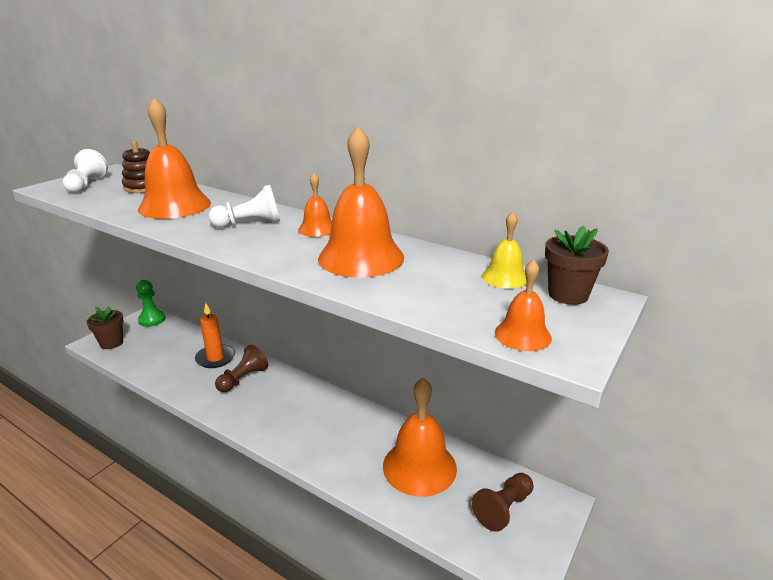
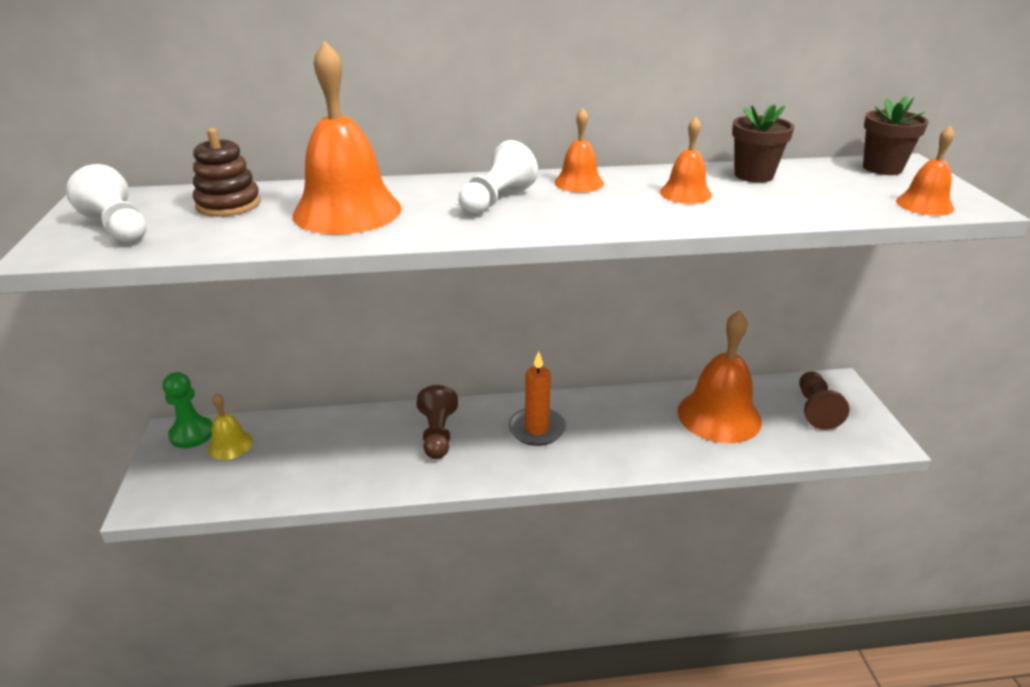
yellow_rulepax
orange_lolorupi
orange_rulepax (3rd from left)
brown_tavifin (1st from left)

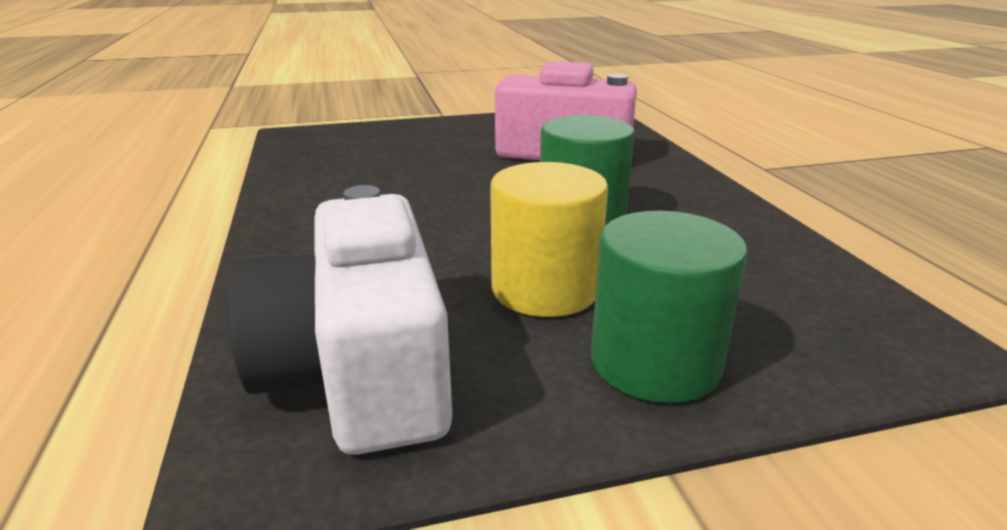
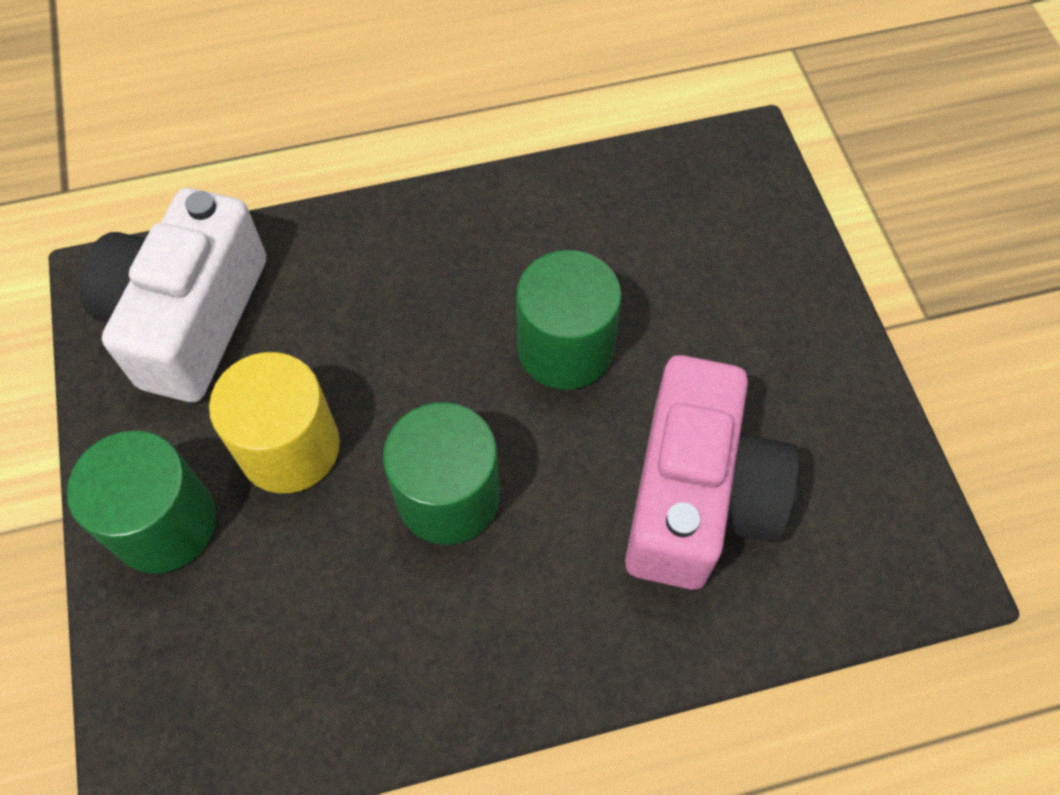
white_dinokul
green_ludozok (3rd from left)

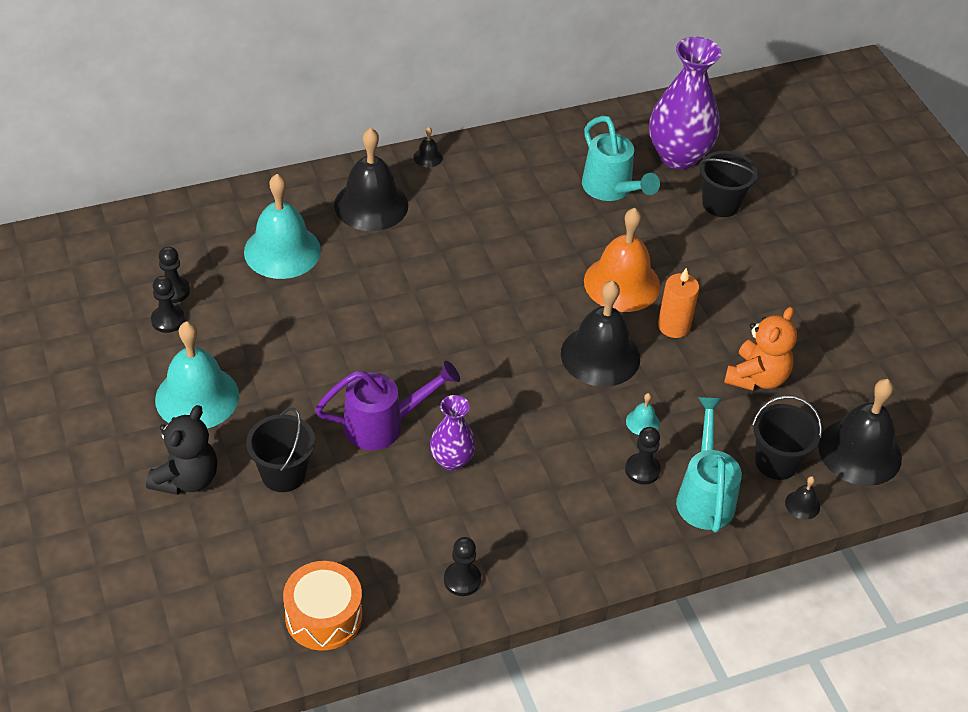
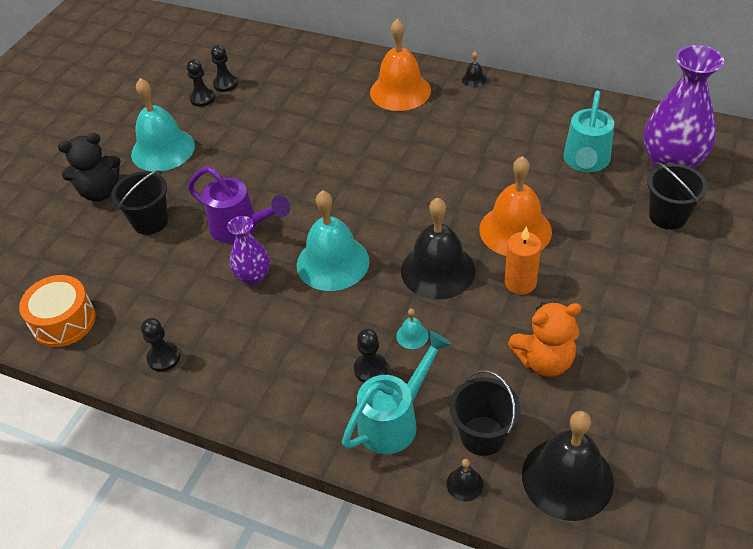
turquoise_rulepax (2nd from left)
orange_rulepax (1st from left)

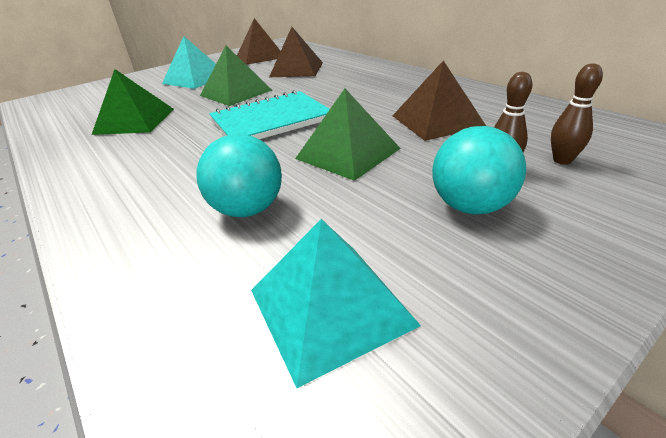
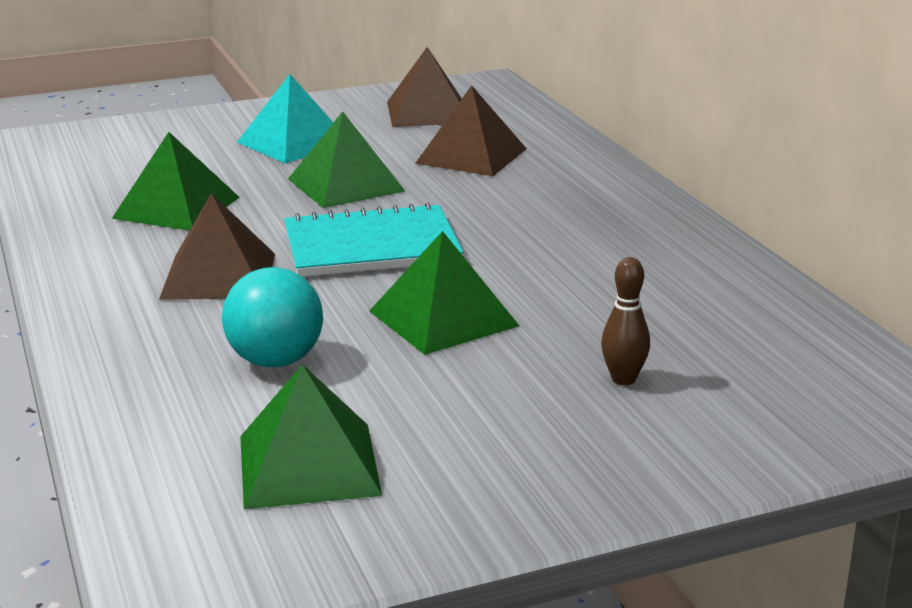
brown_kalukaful (1st from left)
green_kalukaful (2nd from left)
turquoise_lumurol (2nd from left in the first image)
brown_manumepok (2nd from left in the first image)

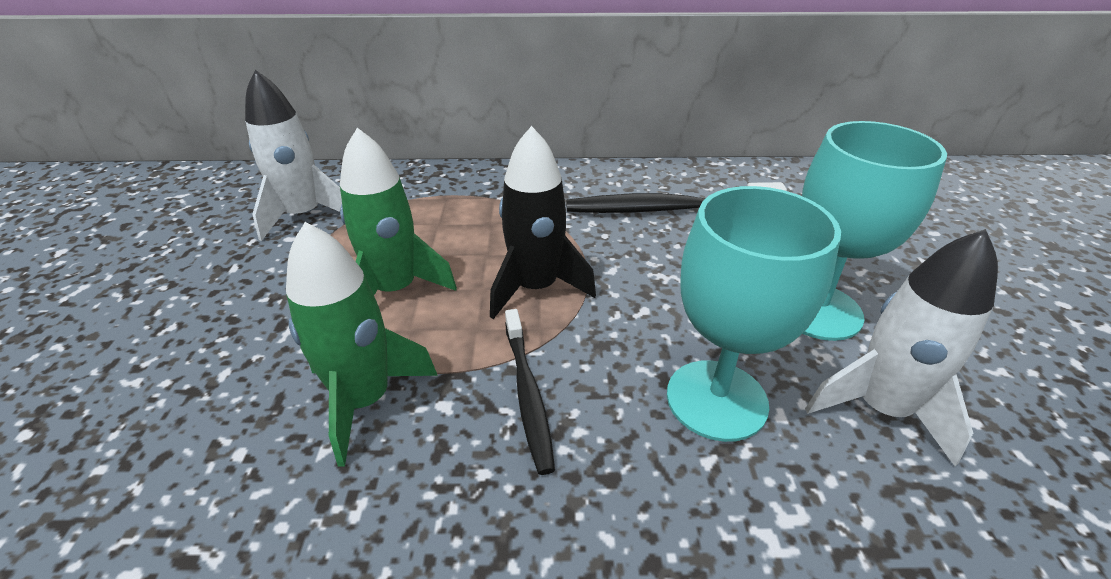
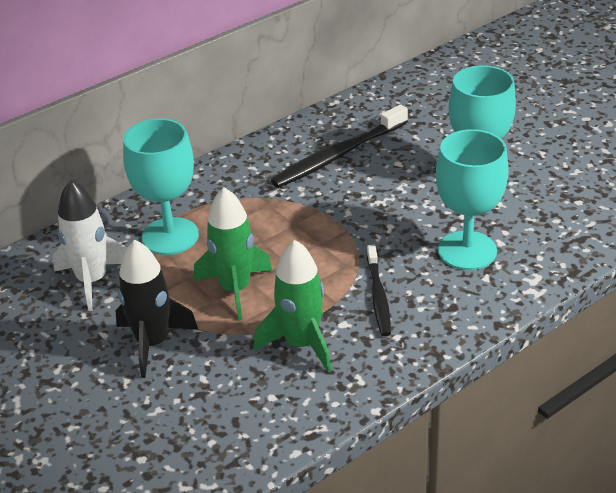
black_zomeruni
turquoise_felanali (1st from left)
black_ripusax (2nd from left)
white_zomeruni (2nd from left in the first image)

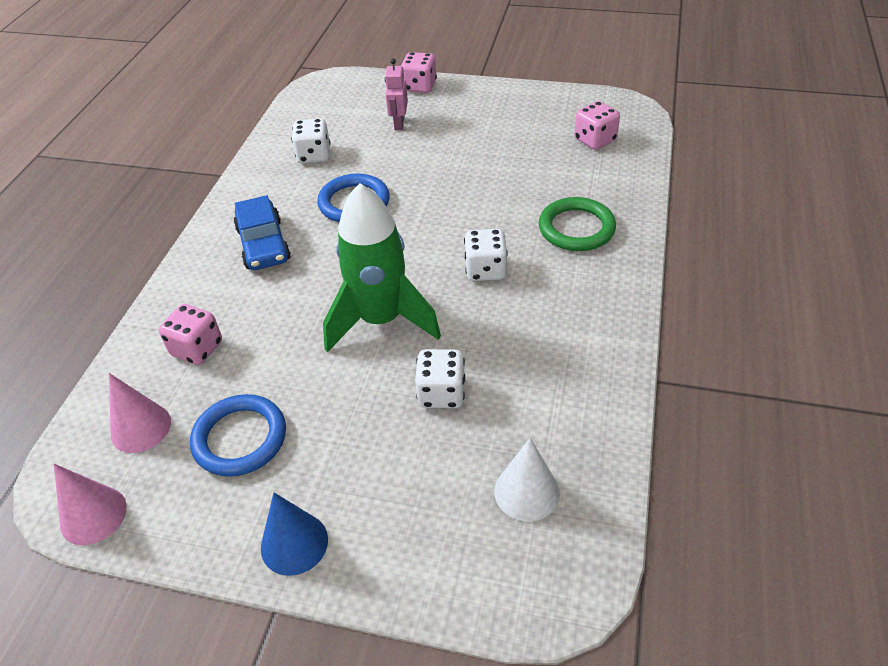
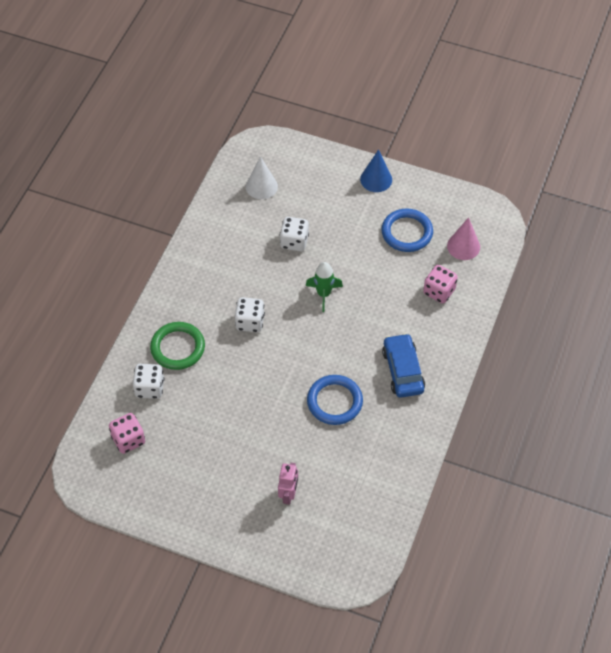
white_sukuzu (1st from left)
green_zomeruni
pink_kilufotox (1st from left in the first image)
pink_sukuzu (2nd from left in the first image)

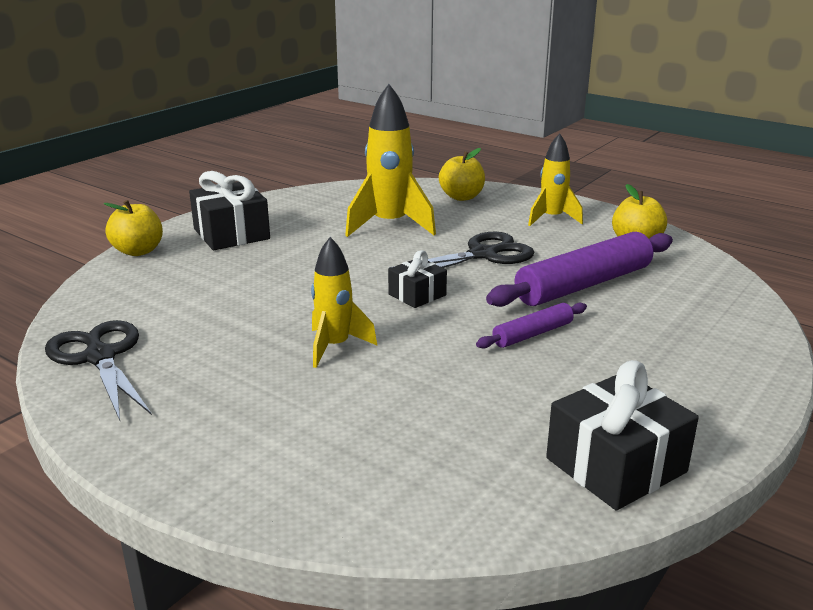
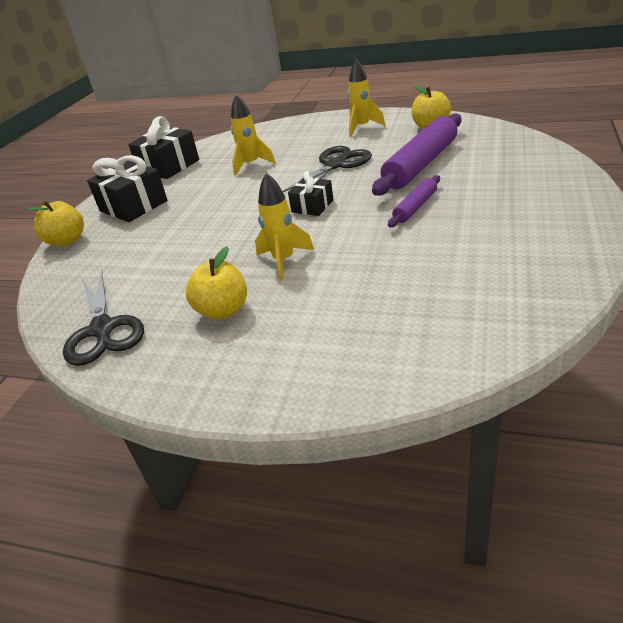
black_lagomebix (1st from left)
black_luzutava (2nd from left)
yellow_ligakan (2nd from left)
yellow_zomeruni (1st from left)

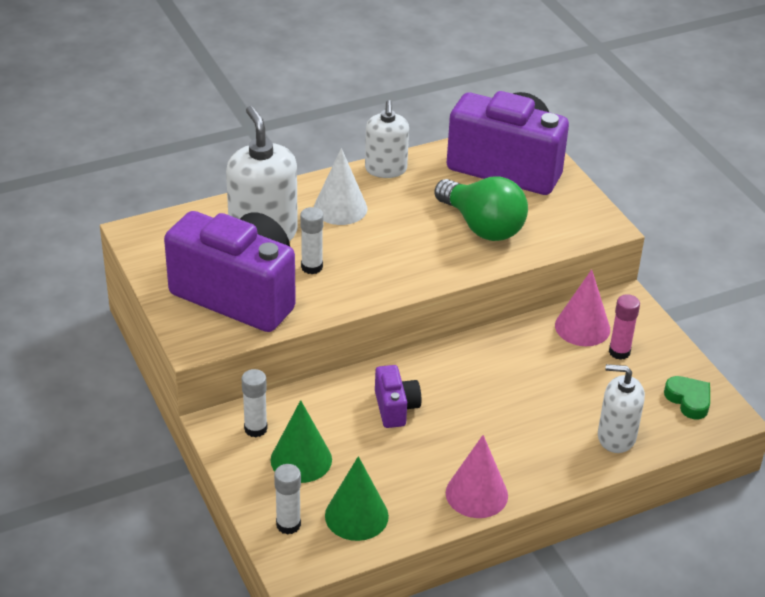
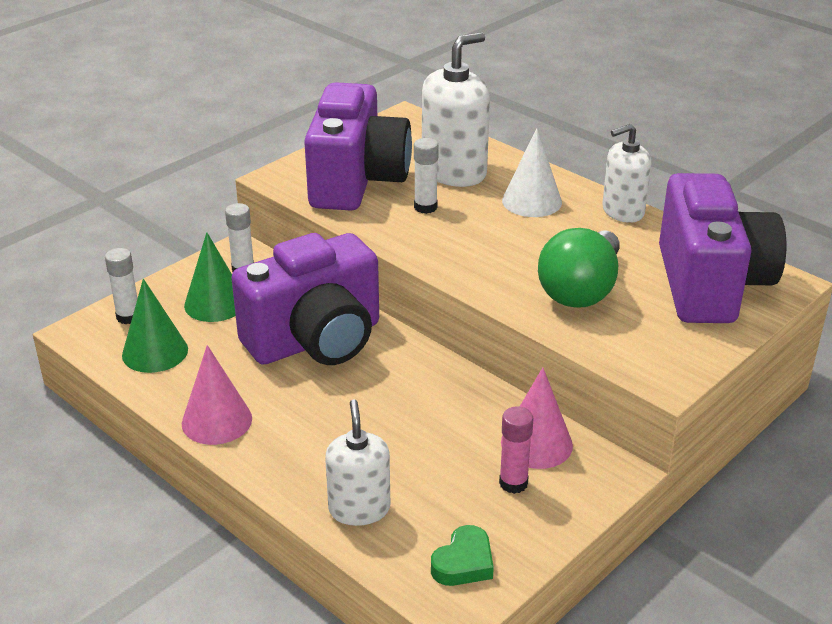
purple_dinokul (1st from left)

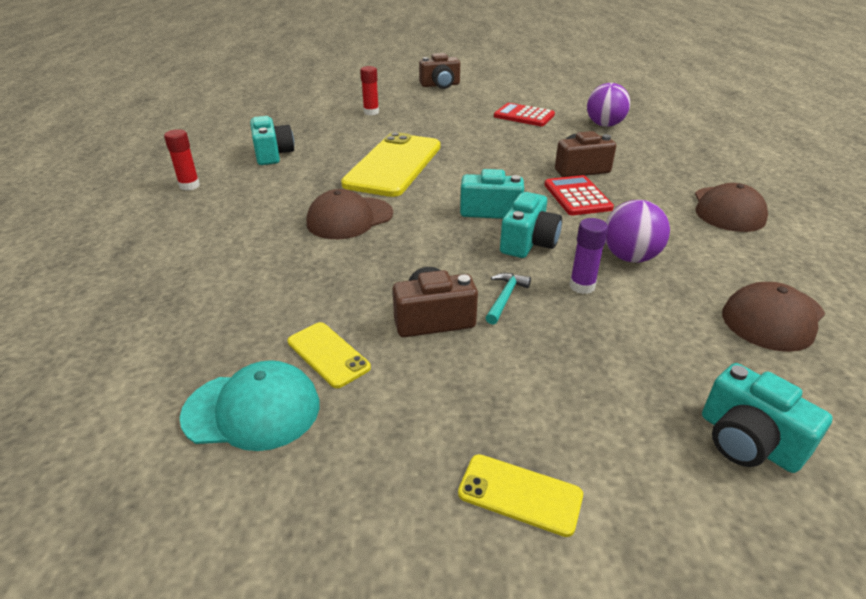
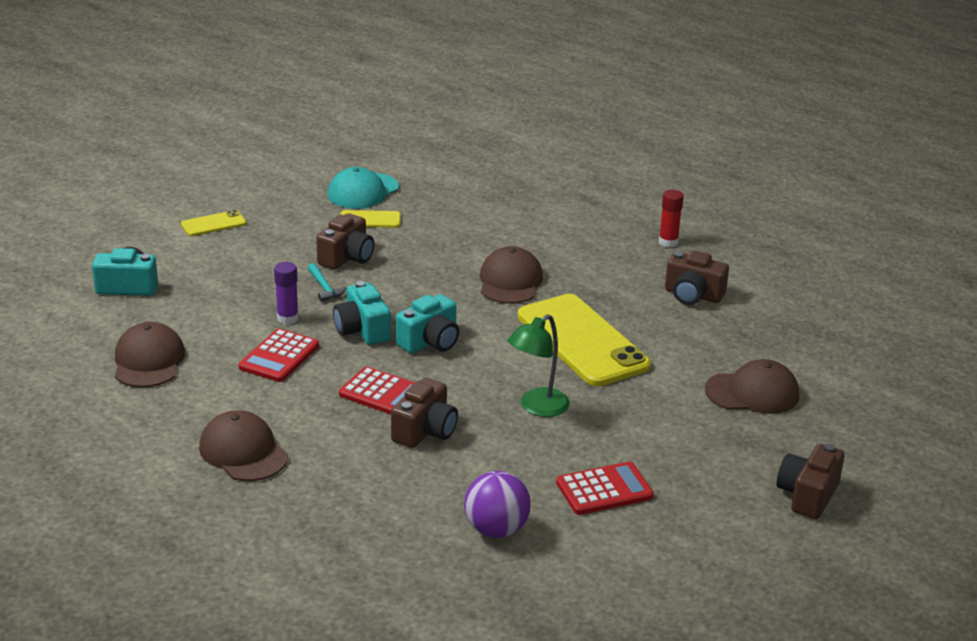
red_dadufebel (1st from left)
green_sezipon
brown_dinokul (3rd from left)
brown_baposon (4th from left)

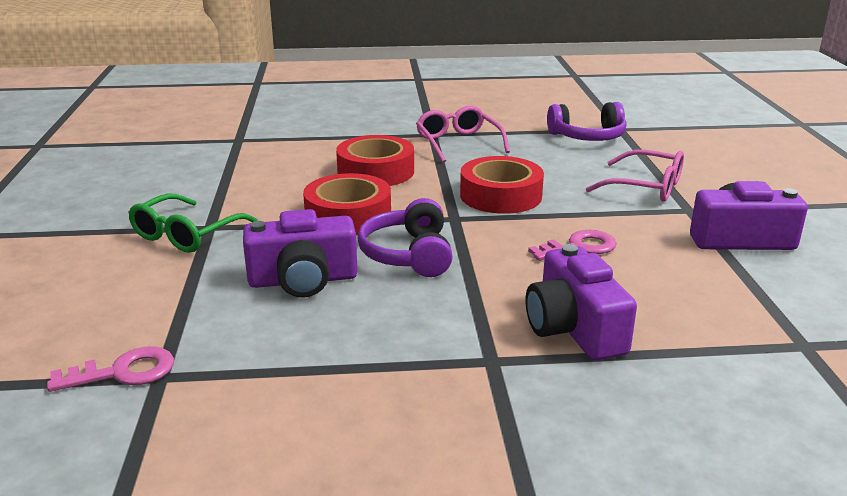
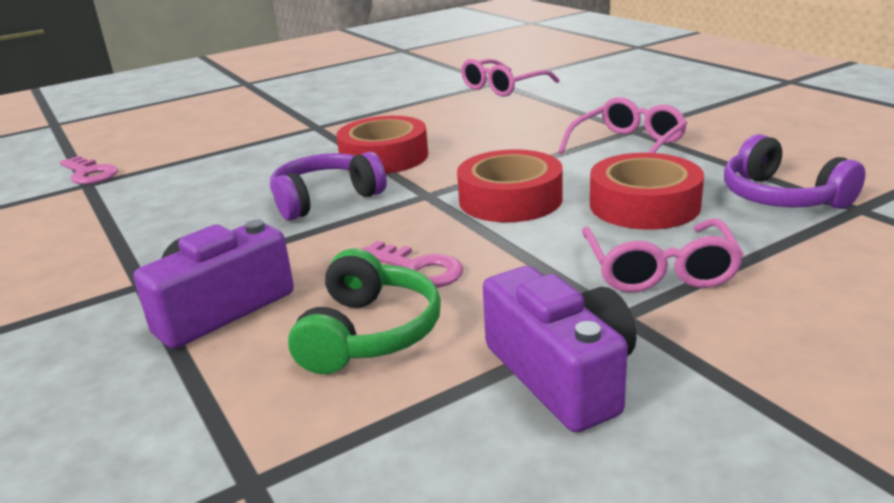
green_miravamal
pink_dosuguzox (1st from left)
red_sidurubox (3rd from left)
green_dosuguzox
purple_dinokul (1st from left in the first image)

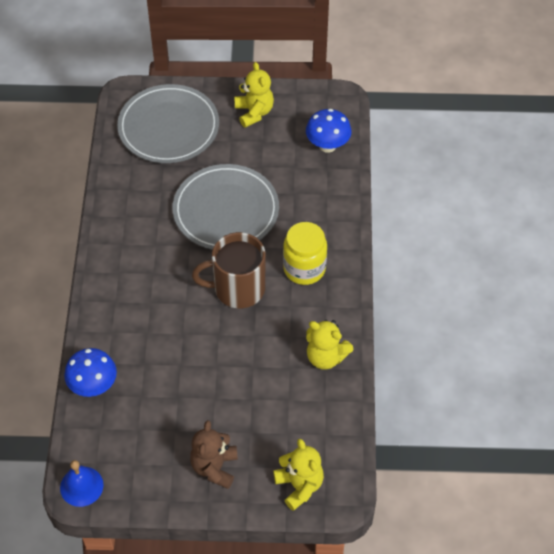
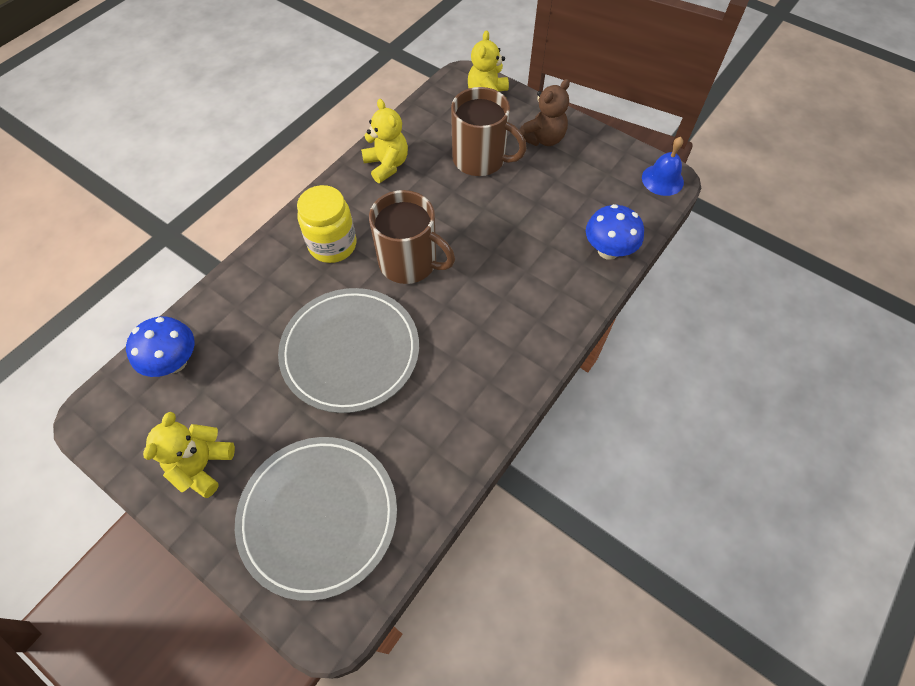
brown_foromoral (2nd from left)

